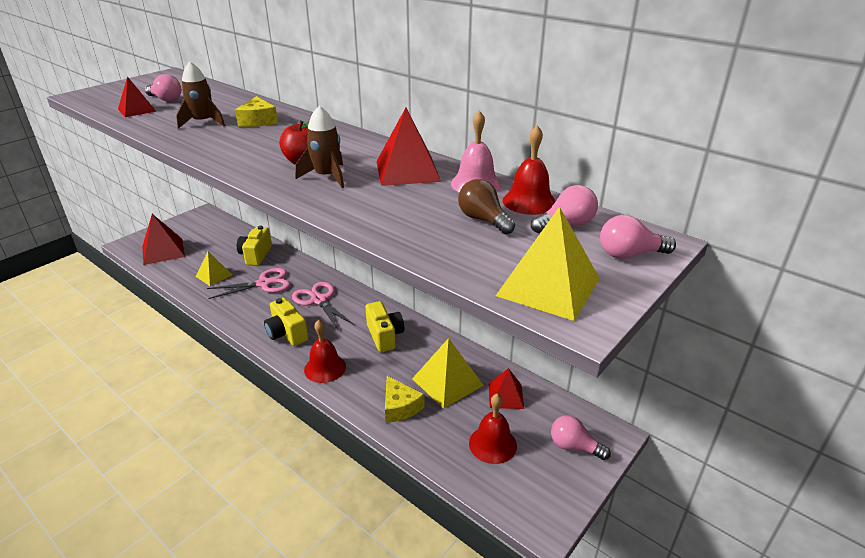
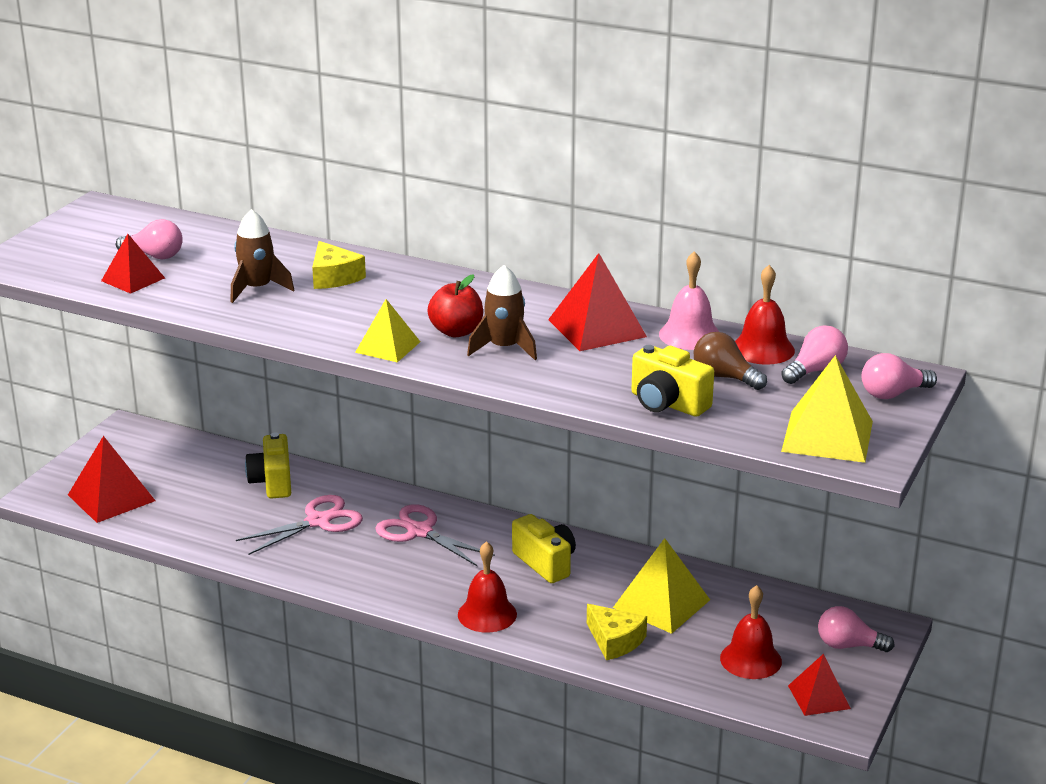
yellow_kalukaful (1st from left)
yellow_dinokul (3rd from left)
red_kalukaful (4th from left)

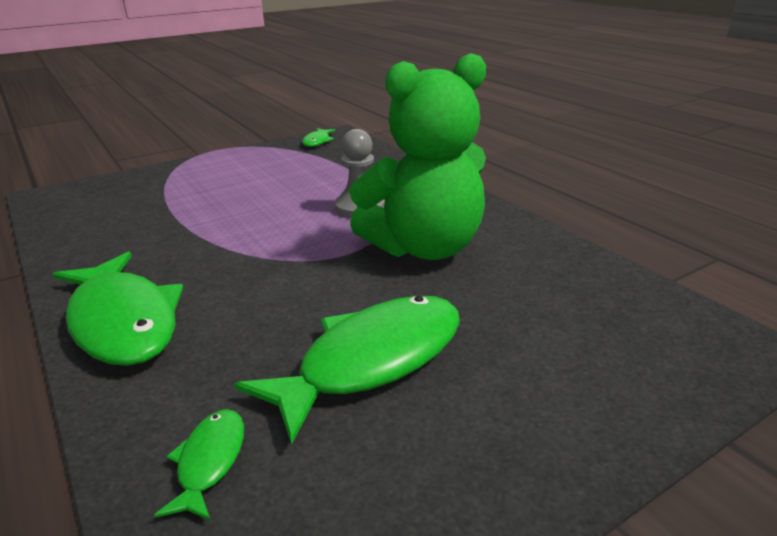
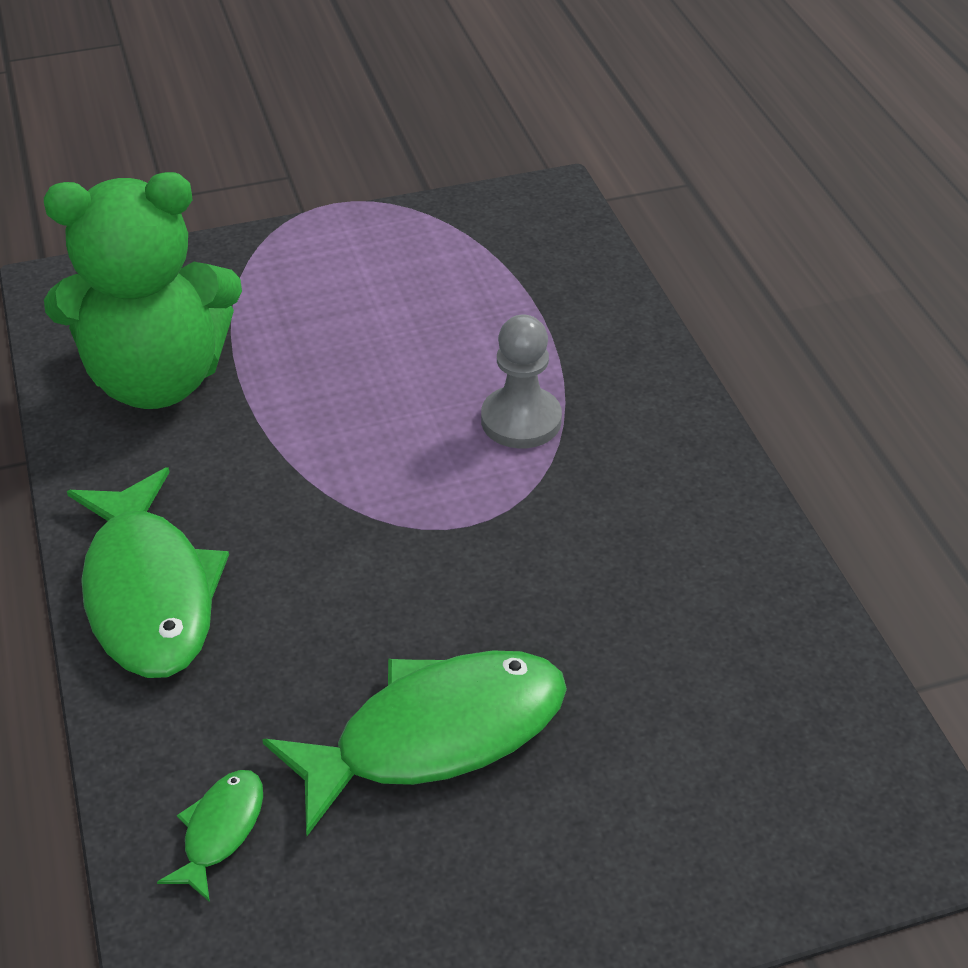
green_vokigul
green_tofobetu (3rd from left in the first image)

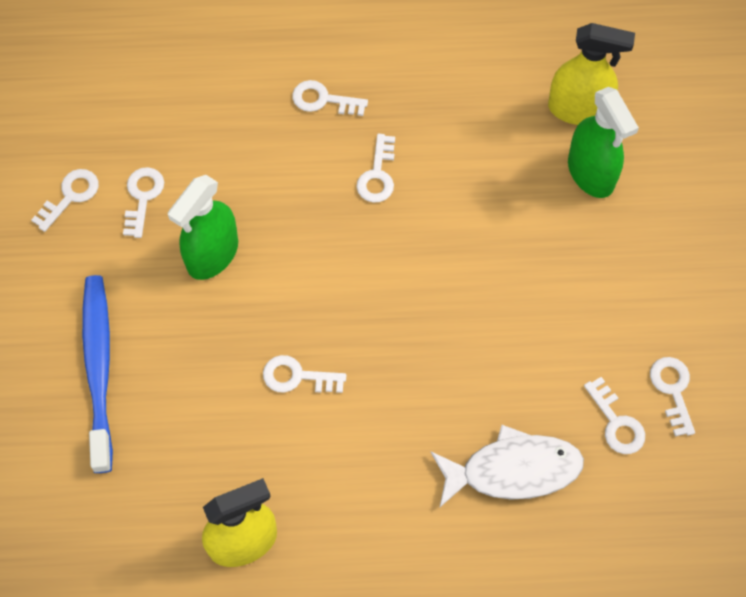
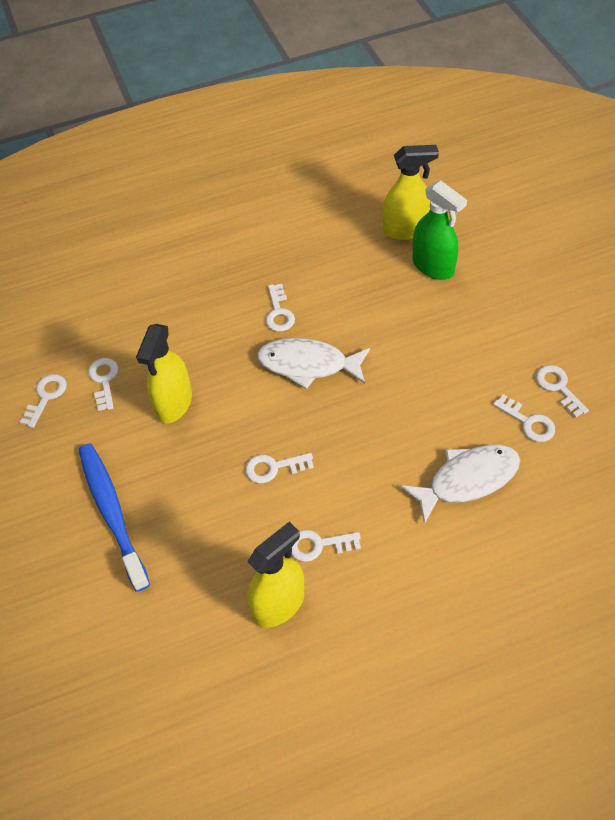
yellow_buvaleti (1st from left)
white_tofobetu (1st from left)
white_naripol (5th from left)

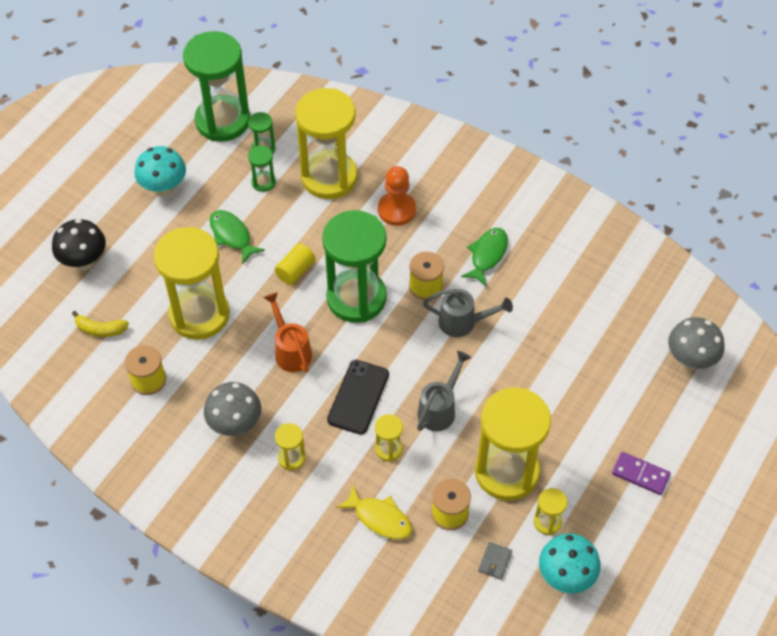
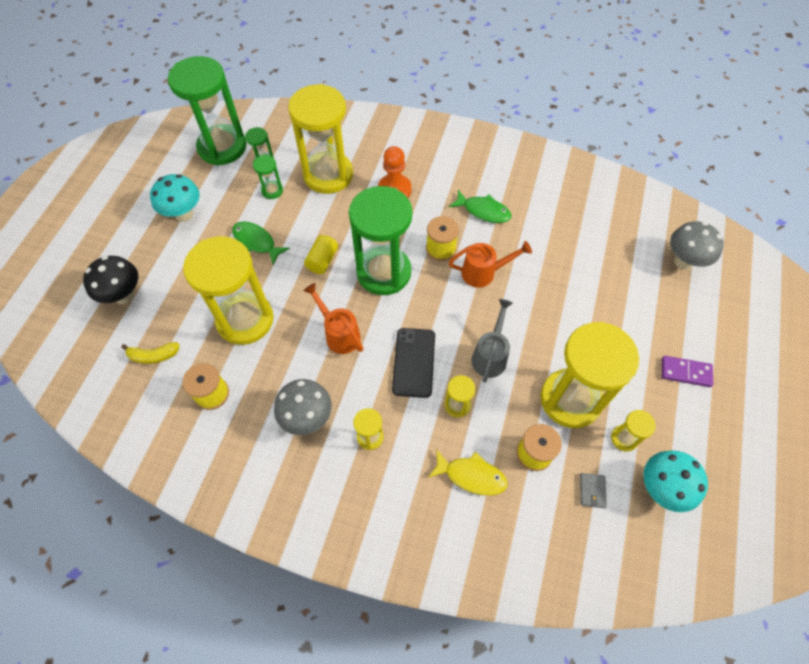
green_tofobetu (2nd from left)
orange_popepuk (2nd from left)

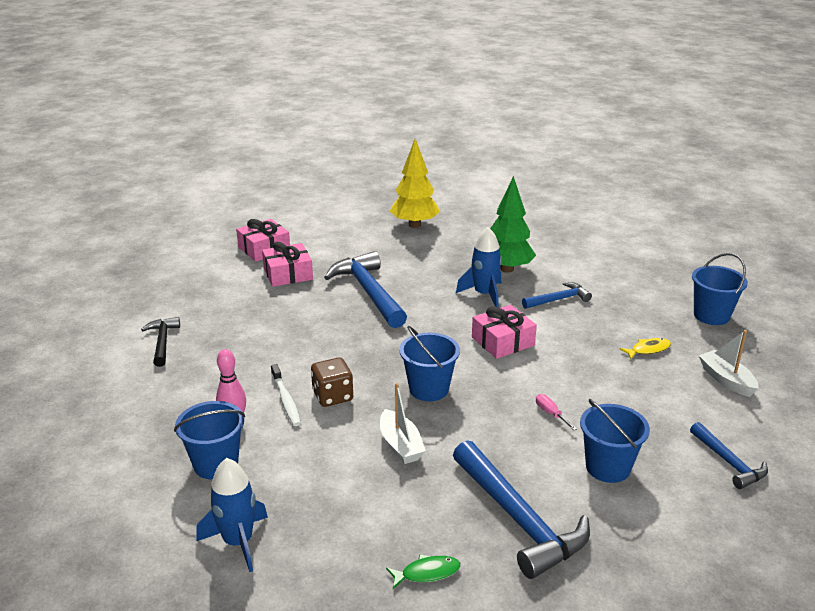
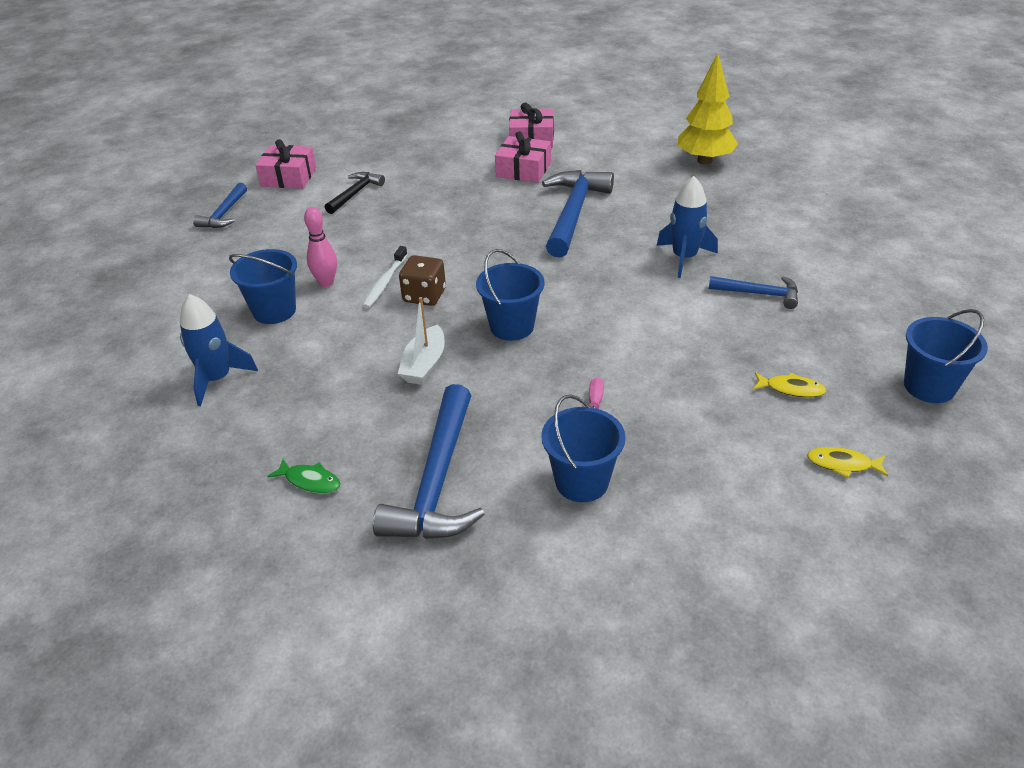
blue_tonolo (1st from left)
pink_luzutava (1st from left)
yellow_tofobetu (2nd from left)
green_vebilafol

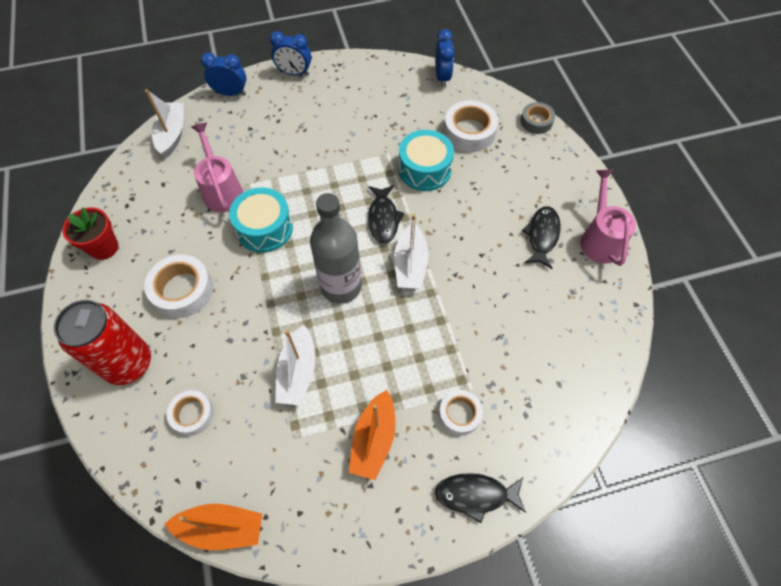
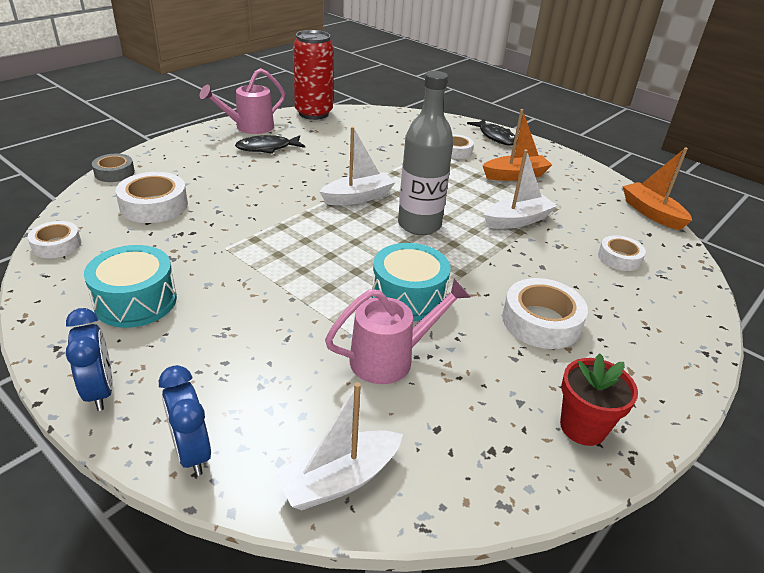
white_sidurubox (1st from left)
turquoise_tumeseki (1st from left)
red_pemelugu
pink_popepuk (2nd from left)
black_tofobetu (1st from left in the first image)

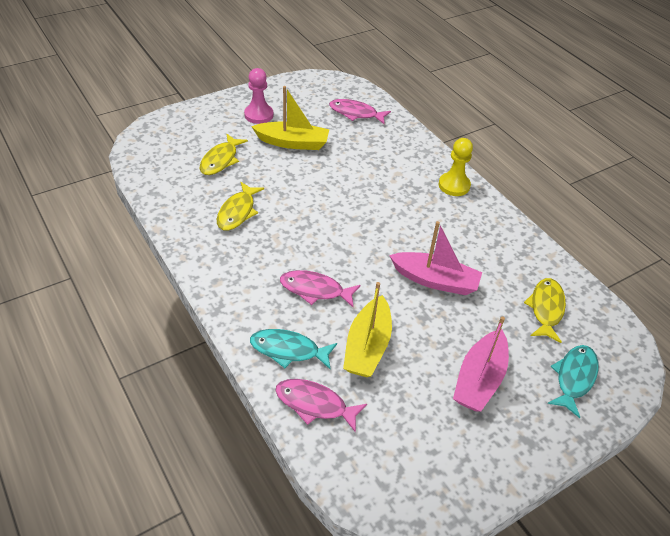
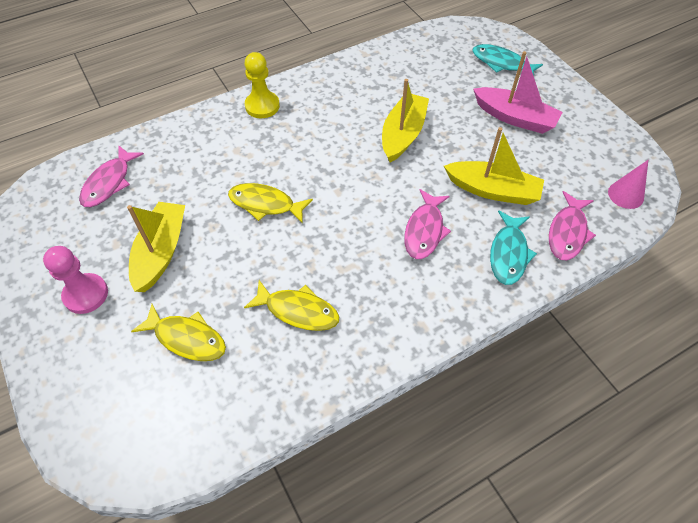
yellow_tofobetu (2nd from left)
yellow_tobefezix (2nd from left)
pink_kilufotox

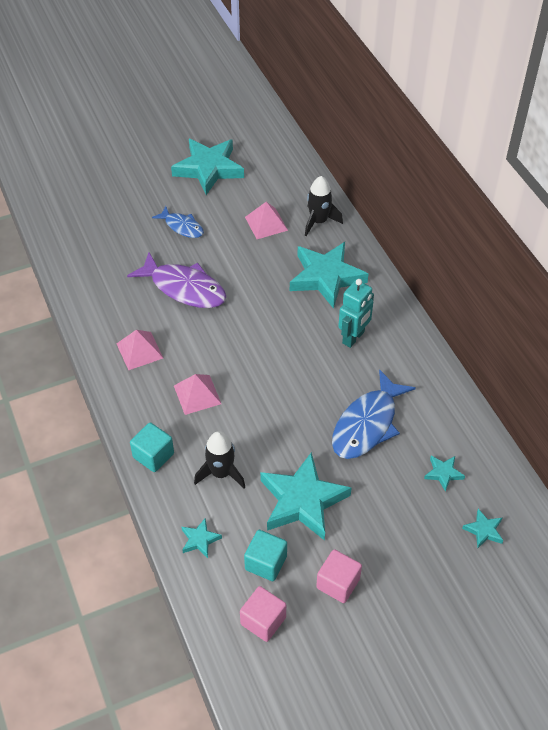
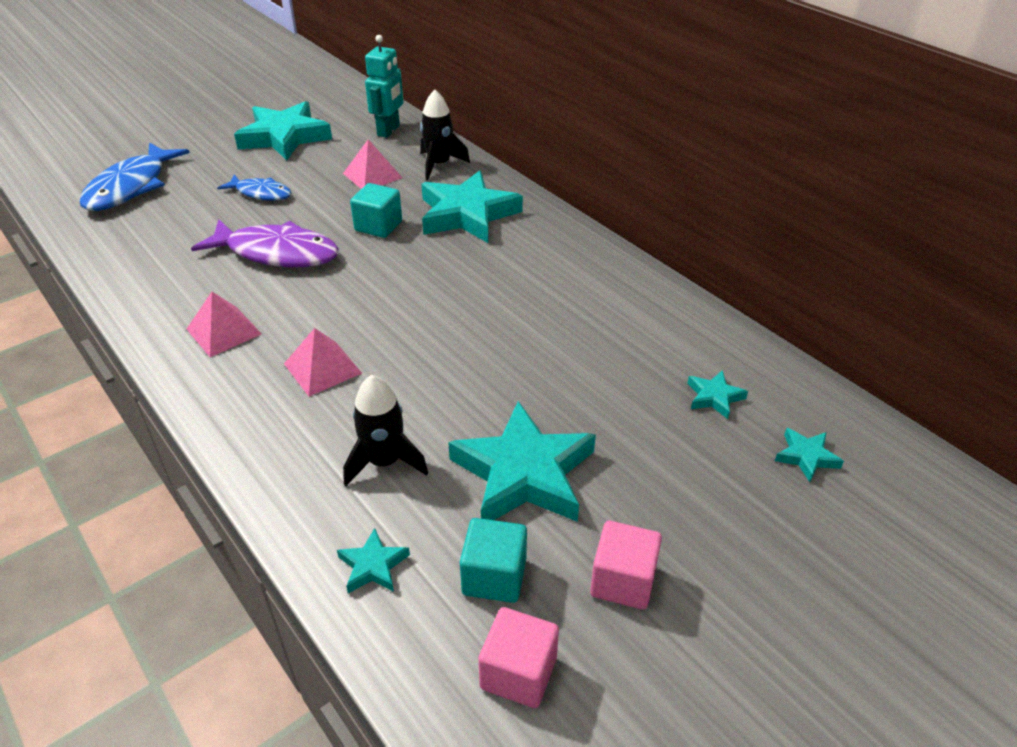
blue_tofobetu (1st from left)
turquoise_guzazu (1st from left)
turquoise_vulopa

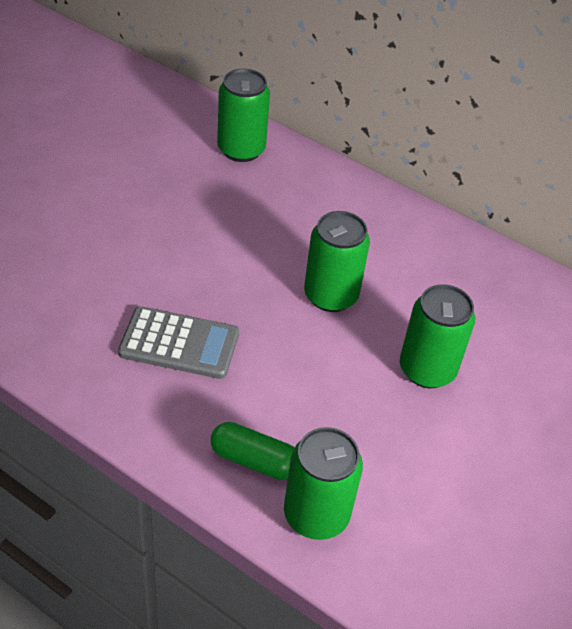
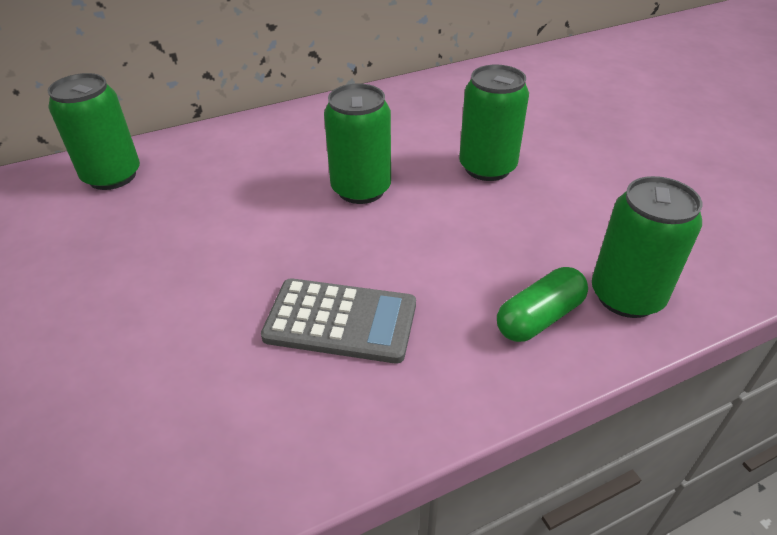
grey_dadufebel

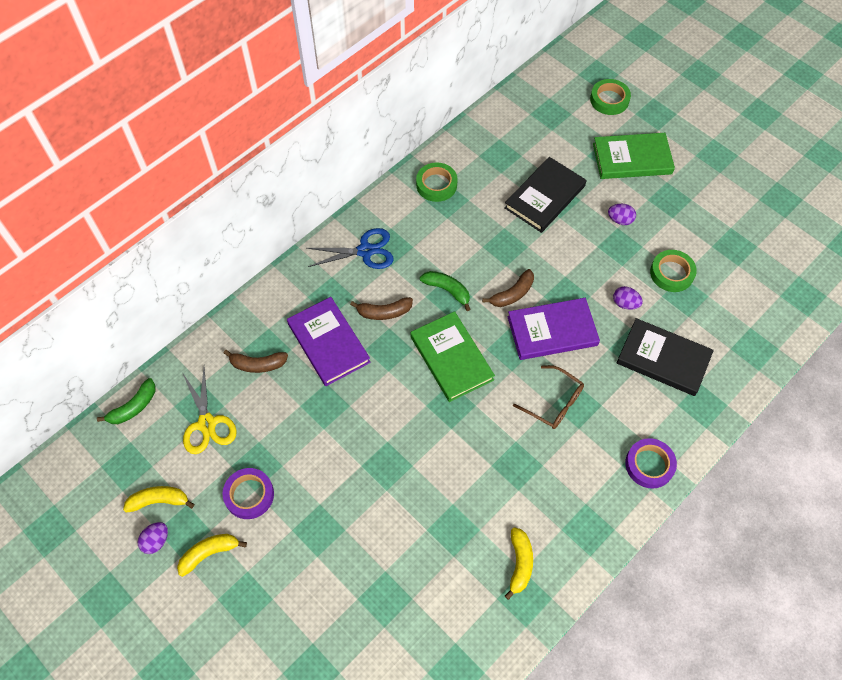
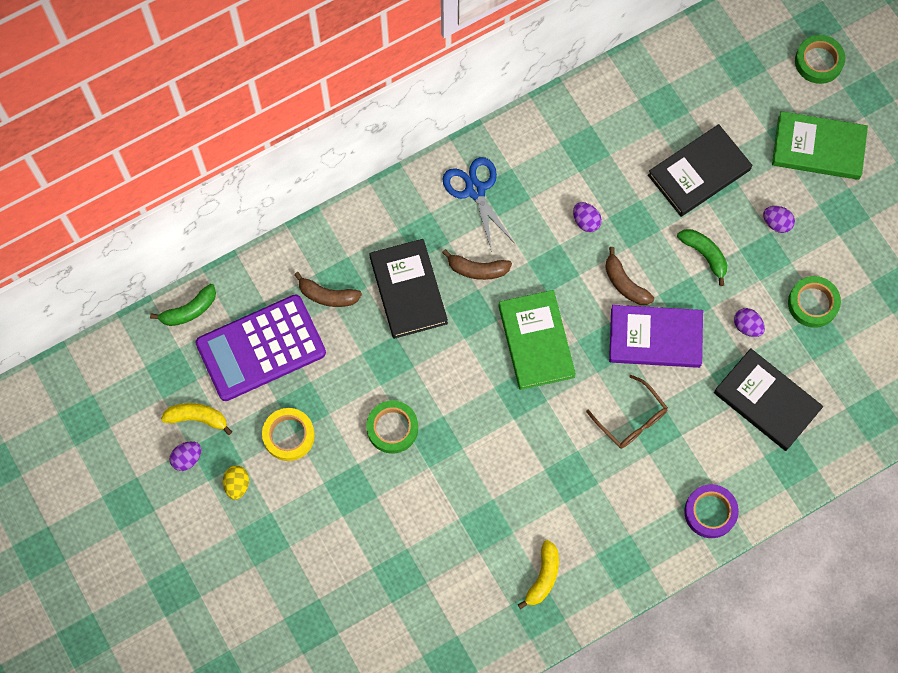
purple_dadufebel
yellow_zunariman
yellow_sidurubox
green_sidurubox (1st from left)
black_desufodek (1st from left)
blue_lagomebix
purple_zunariman (2nd from left)
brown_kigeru (3rd from left)
green_kigeru (2nd from left)

